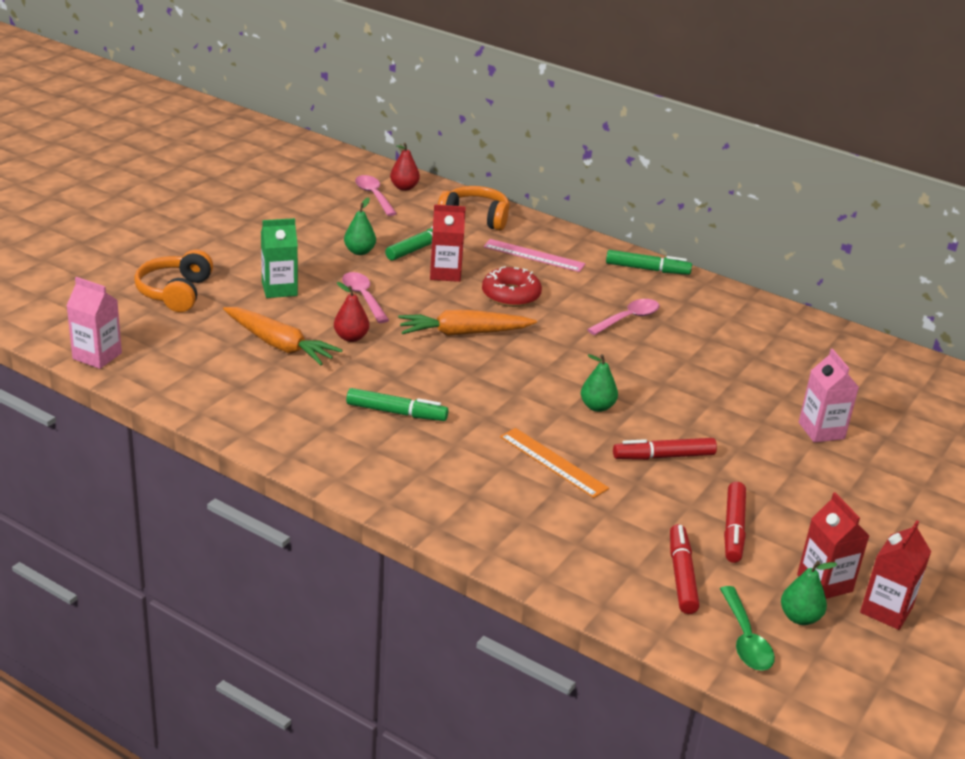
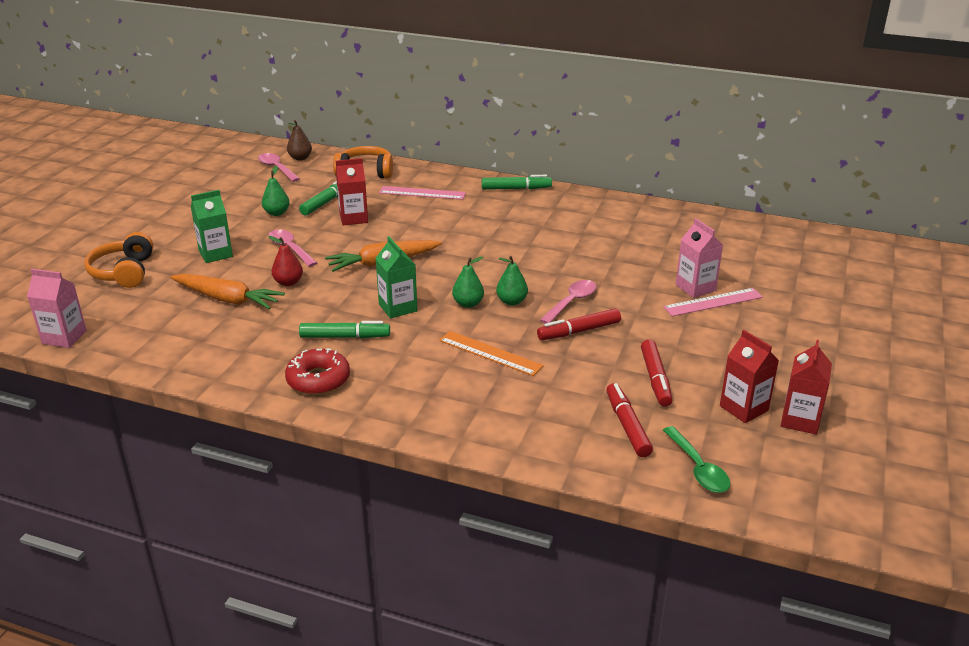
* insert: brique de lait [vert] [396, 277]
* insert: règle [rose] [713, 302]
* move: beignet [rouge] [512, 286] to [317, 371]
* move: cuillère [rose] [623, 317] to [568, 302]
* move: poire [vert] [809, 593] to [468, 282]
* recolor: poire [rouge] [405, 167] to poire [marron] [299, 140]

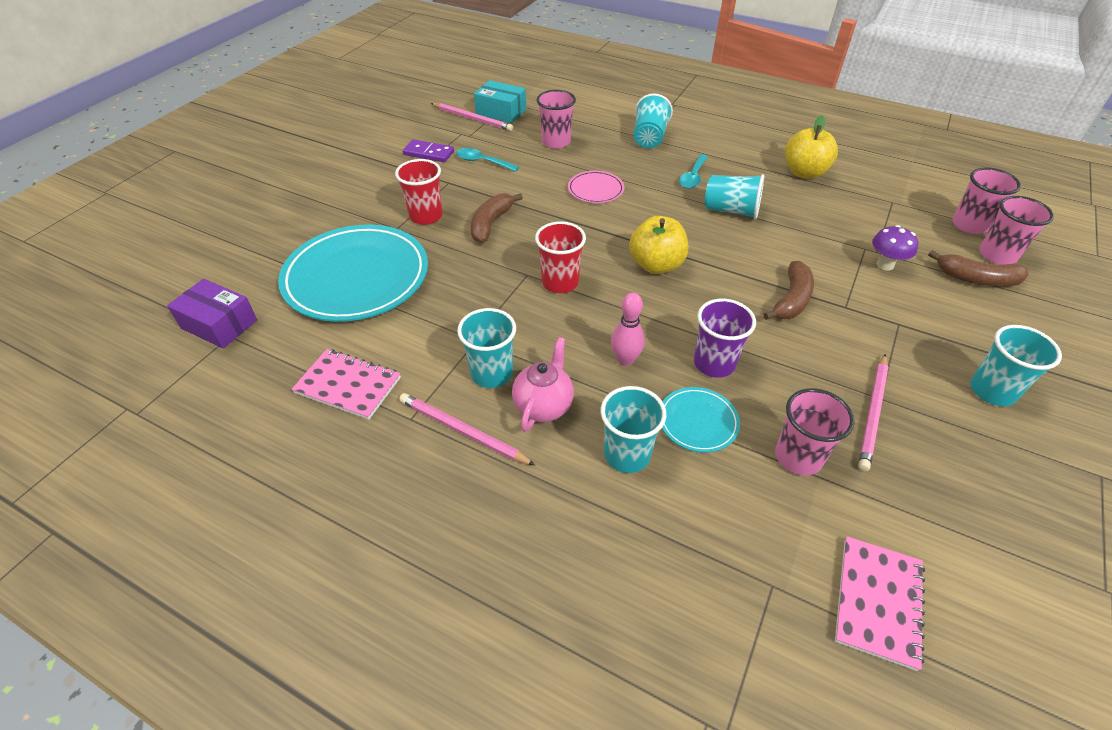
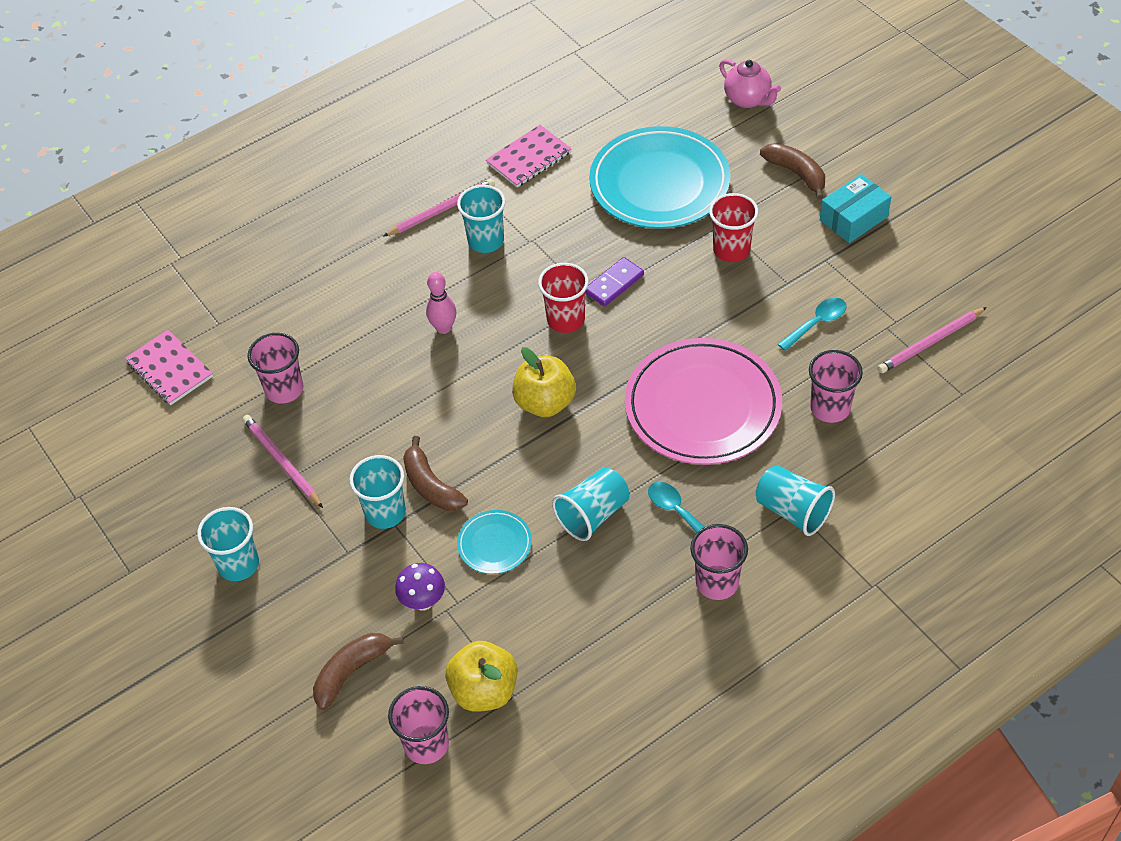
* delete: boîte [violet] [212, 314]
* delete: gobelet [violet] [725, 338]
* move: domino [violet] [428, 150] to [614, 282]
* move: banane [marron] [497, 218] to [792, 171]
* move: boîte [turquoise] [500, 101] to [855, 208]
* move: théière [rose] [543, 384] to [750, 83]
* move: gobelet [turquoise] [633, 429] to [377, 492]
* move: assiette [turquoise] [701, 419] to [494, 542]
* move: pomme [jaune] [811, 147] to [481, 676]
* move: gobelet [rose] [1016, 230] to [719, 562]
* resize: assiette [rose] [596, 187] = [703, 401] x2.21

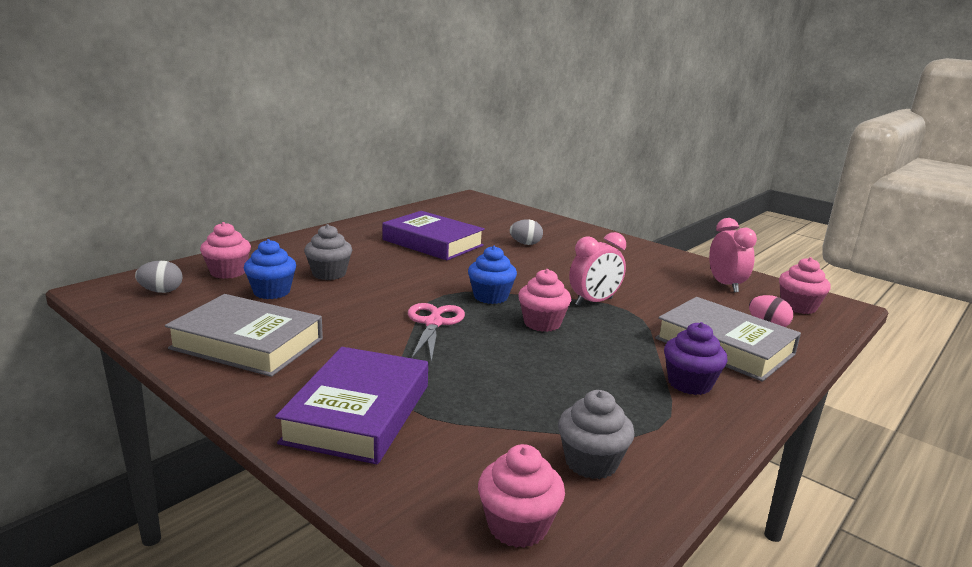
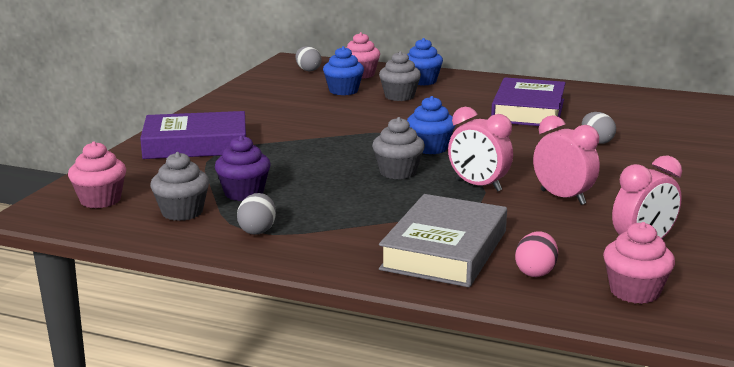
* delete: livre [gris] [244, 335]
* delete: ciseaux [rose] [436, 332]
* insert: œuf [gris] [256, 214]
* insert: muffin [bleu] [425, 62]
* insert: réveil [rose] [566, 160]
* move: muffin [violet] [696, 358] to [242, 168]
* recolor: muffin [rose] [544, 300] to muffin [gris] [398, 148]

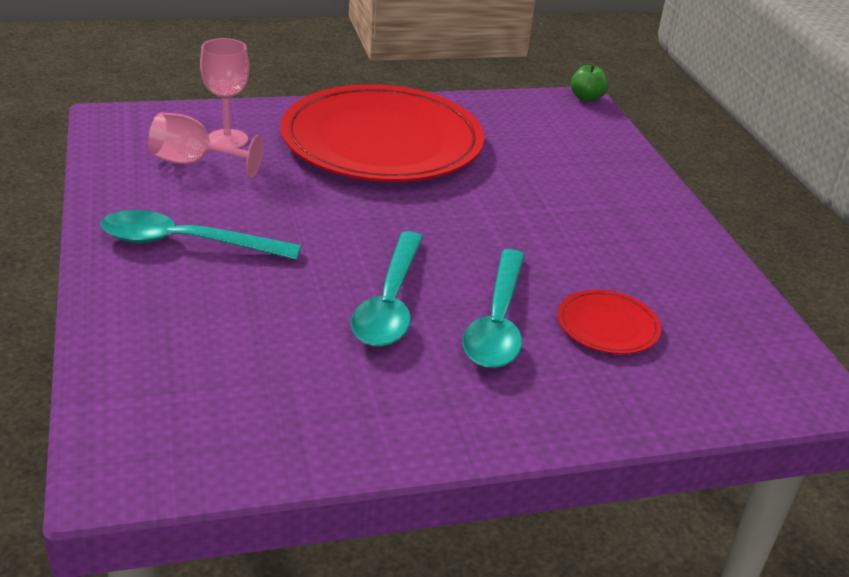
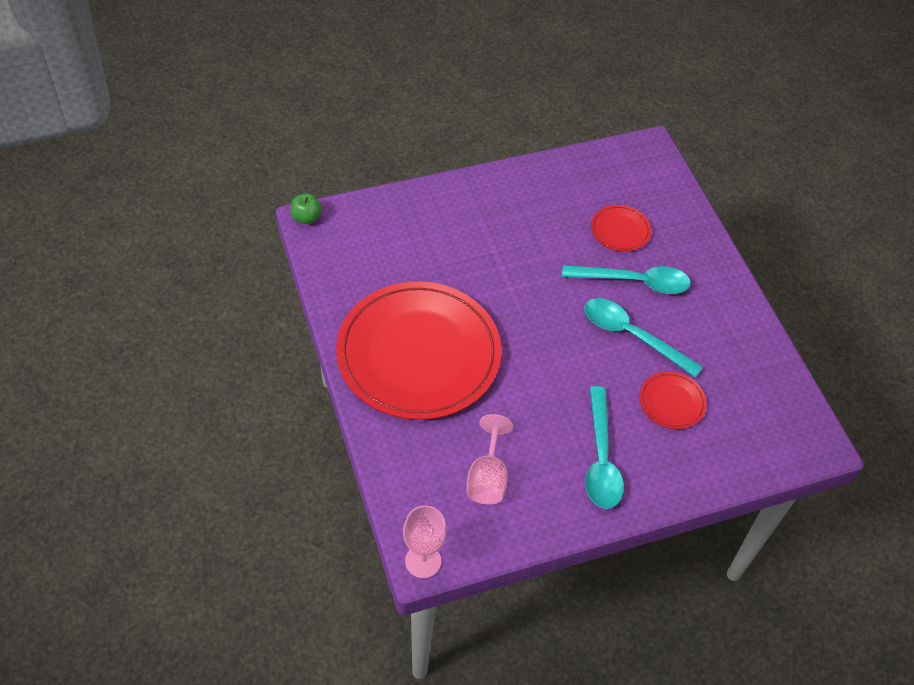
* insert: assiette [rouge] [673, 400]
* move: verre à pied [rose] [225, 93] to [425, 542]
* rotate: cuillère [turquoise] [387, 289] = [643, 338] 150 degrees counterclockwise

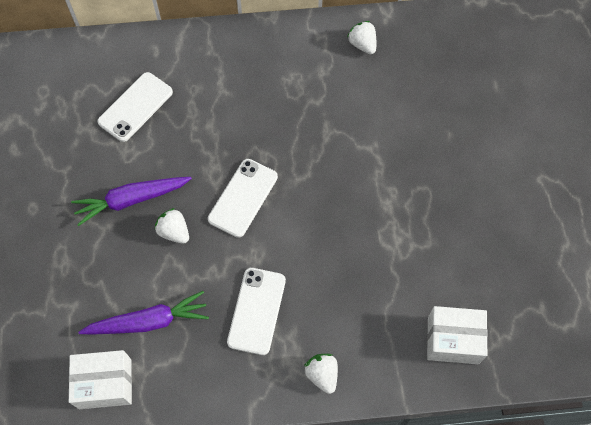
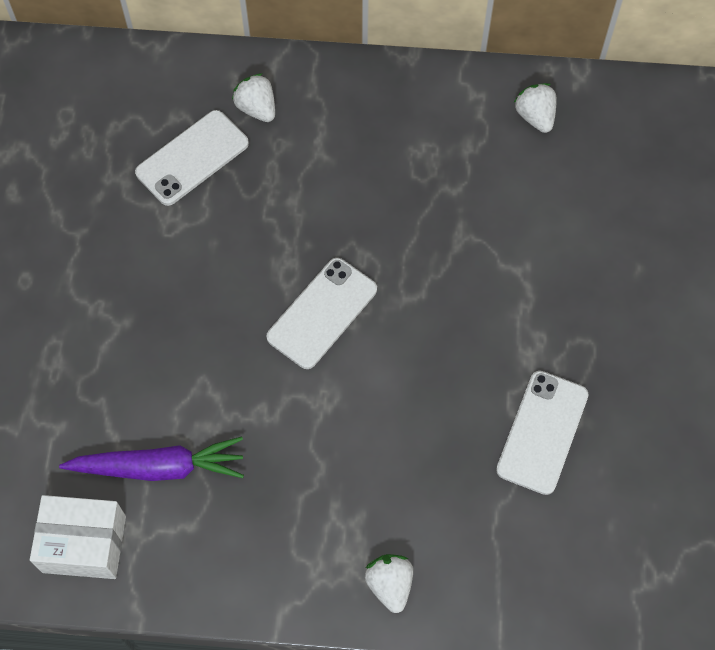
* delete: carotte [violet] [131, 201]
* delete: boîte [blanc] [457, 335]
* move: fraise [blanc] [172, 226] to [253, 97]
* move: téléphone [blanc] [256, 311] to [542, 433]

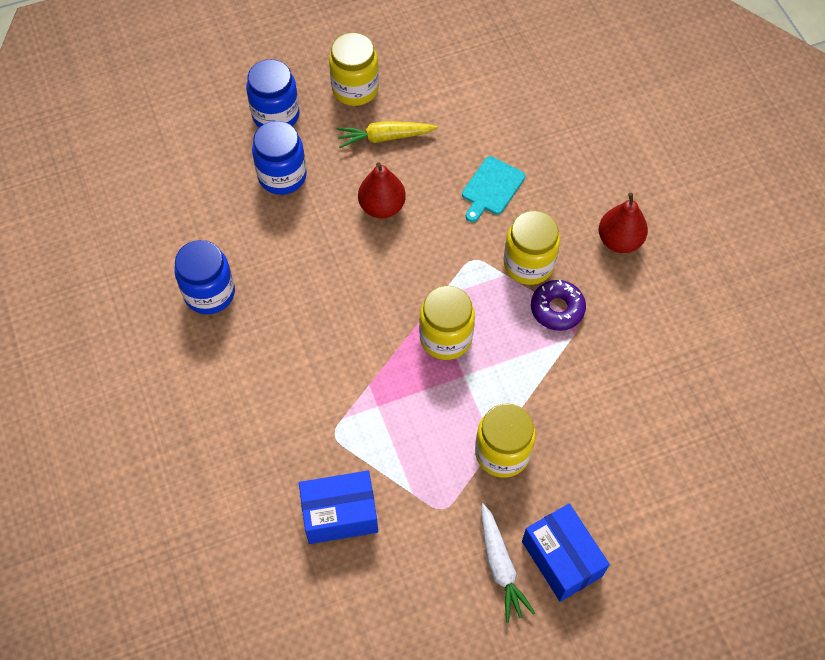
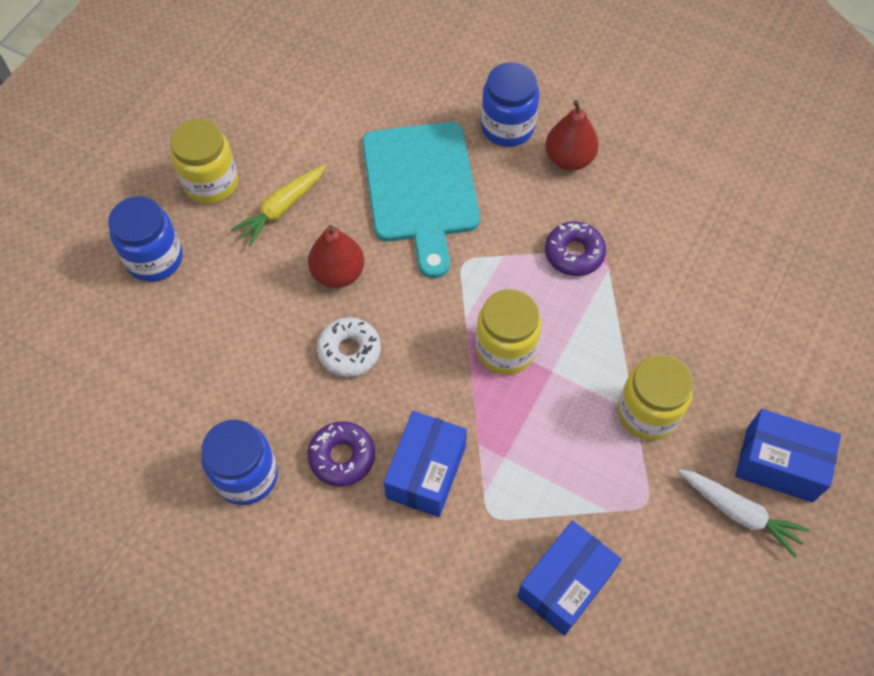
* delete: bocal [jaune] [532, 248]
* insert: beignet [violet] [341, 454]
* insert: beignet [blanc] [349, 347]
* insert: boîte [bleu] [425, 464]
* move: bocal [bleu] [279, 158] to [510, 104]
* resize: planche à découper [turquoise] [493, 189] = [421, 200] x2.04

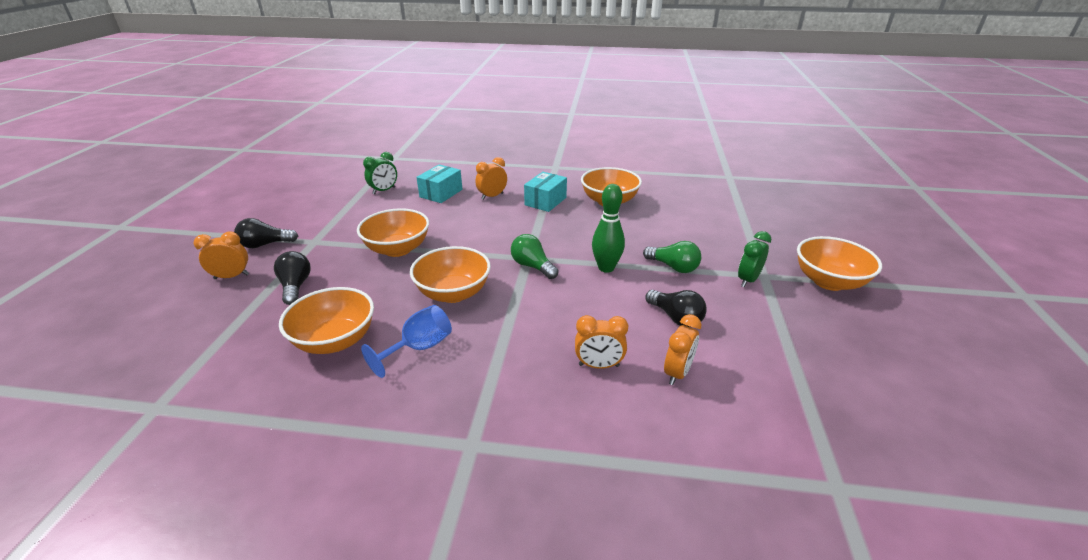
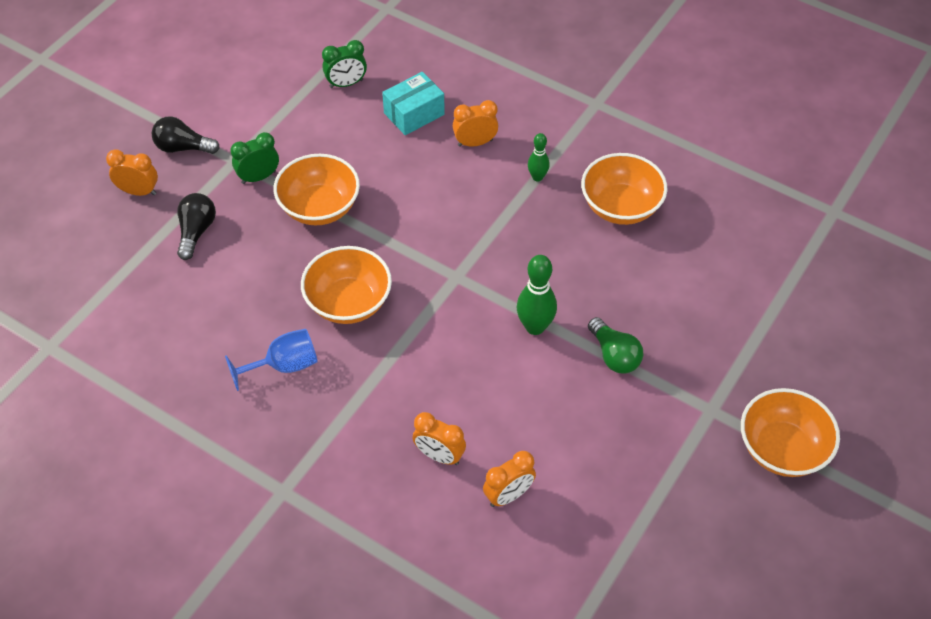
* delete: bol [orange] [326, 320]
* delete: ampoule [vert] [535, 256]
* delete: ampoule [noir] [676, 308]
* move: réveil [vert] [754, 259] to [254, 158]
* replace: boîte [turquoise] [545, 192] to quille [vert] [539, 157]

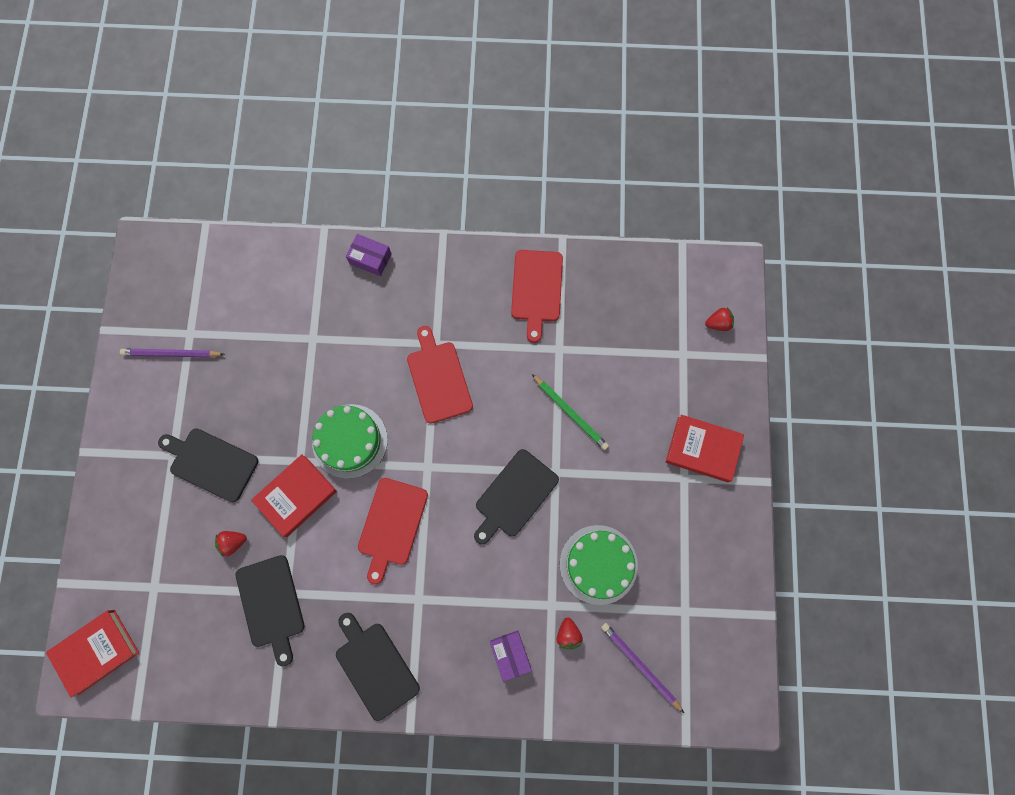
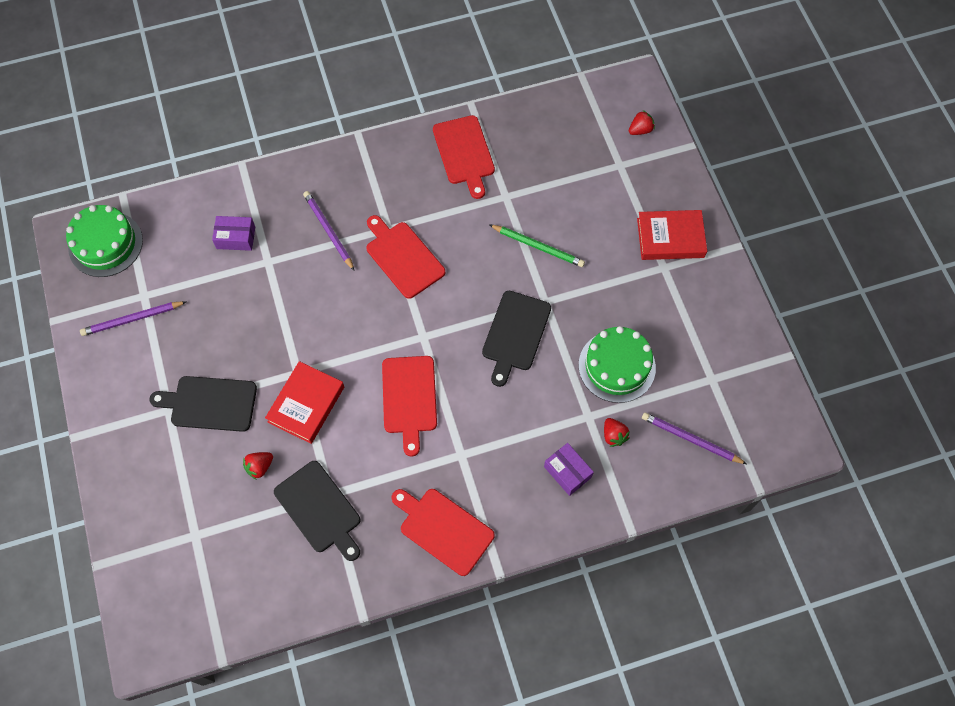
* delete: livre [rouge] [92, 653]
* insert: crayon [violet] [328, 230]
* move: gâteau [vert] [350, 441] to [104, 241]
* move: boîte [violet] [368, 255] to [233, 233]
* recolor: planche à découper [noir] [378, 667] to planche à découper [rouge] [443, 532]

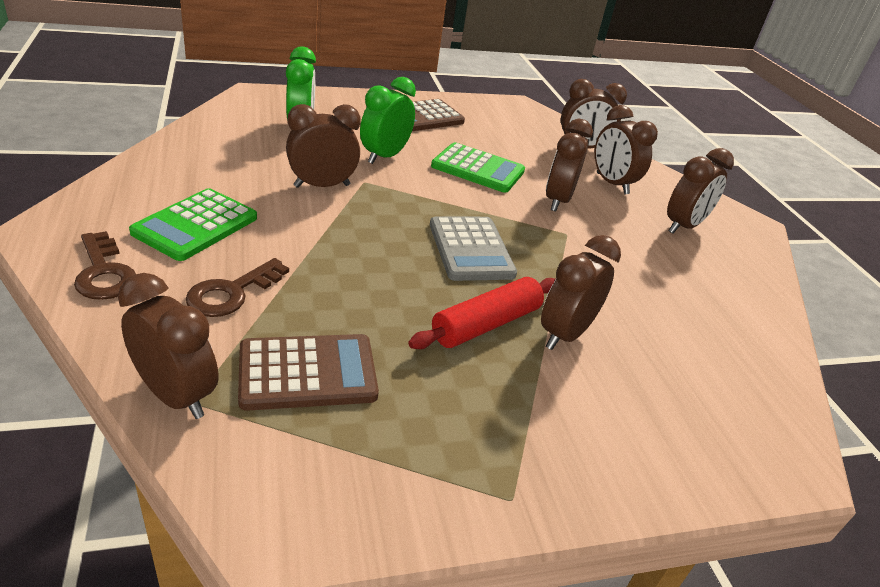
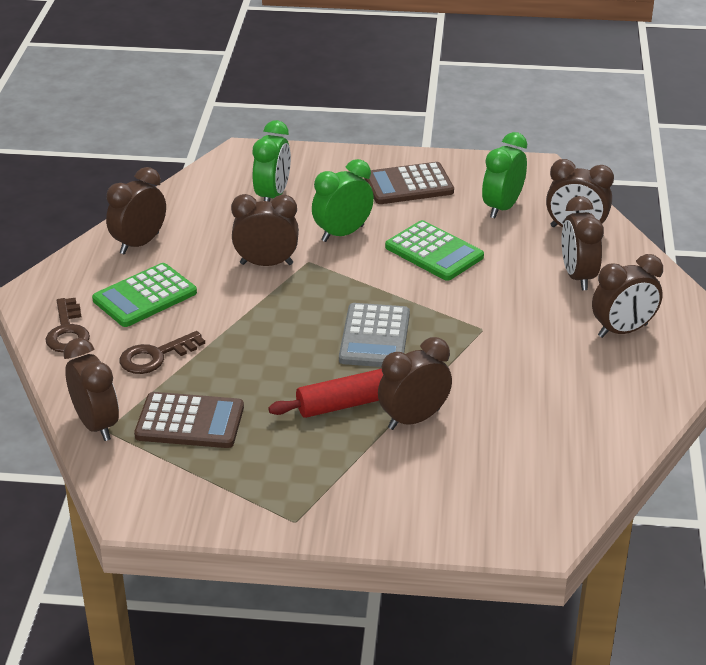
* insert: réveil [vert] [504, 175]
* move: réveil [marron] [569, 165] to [136, 211]

